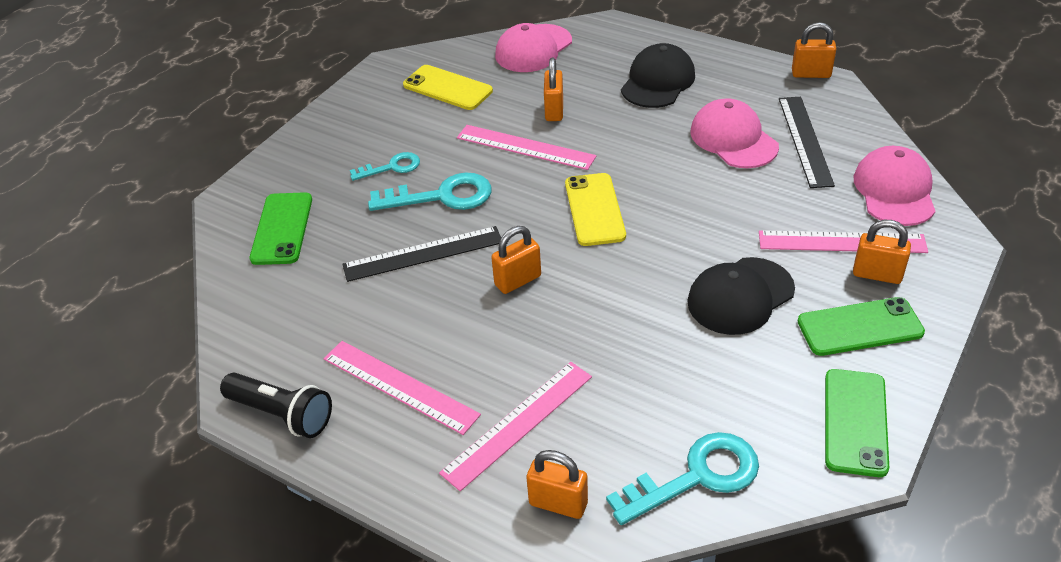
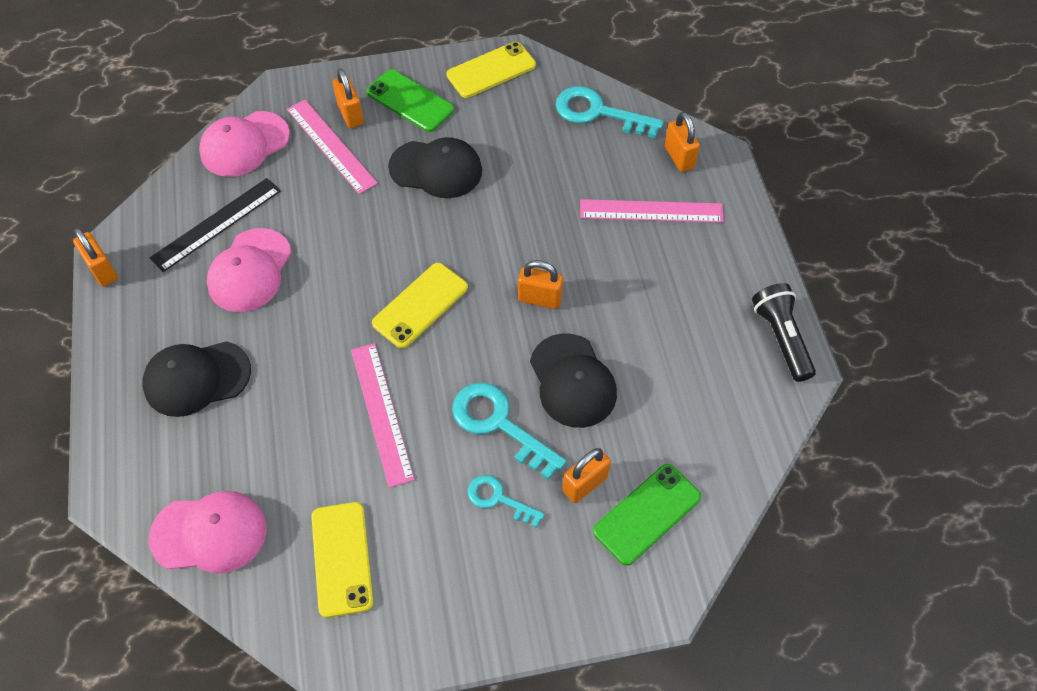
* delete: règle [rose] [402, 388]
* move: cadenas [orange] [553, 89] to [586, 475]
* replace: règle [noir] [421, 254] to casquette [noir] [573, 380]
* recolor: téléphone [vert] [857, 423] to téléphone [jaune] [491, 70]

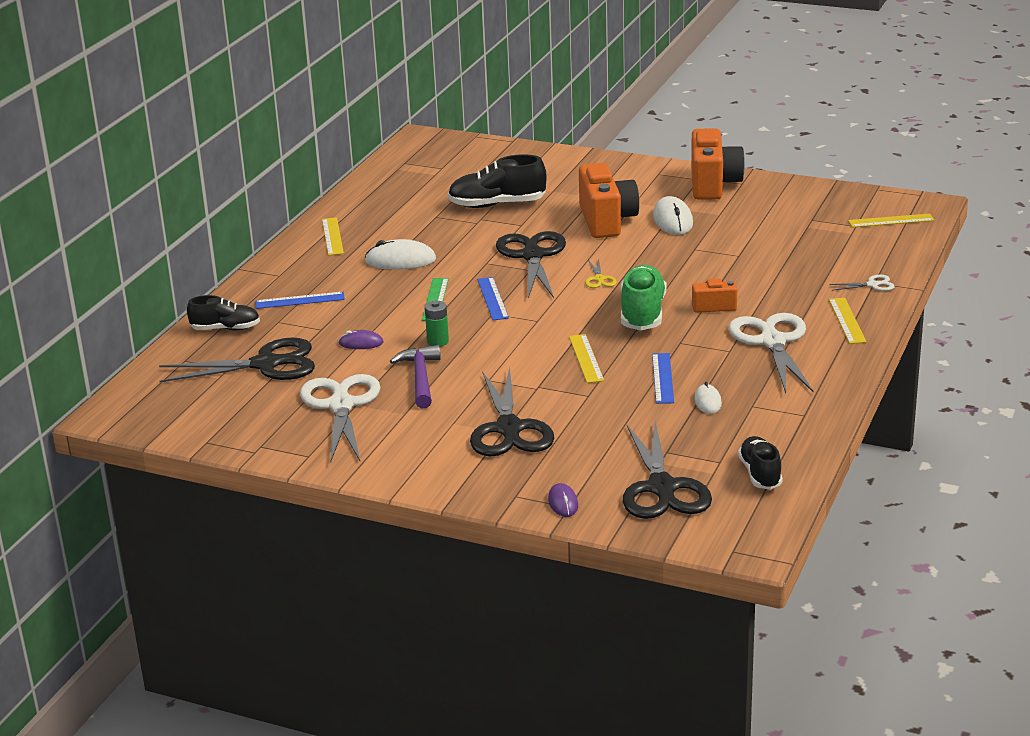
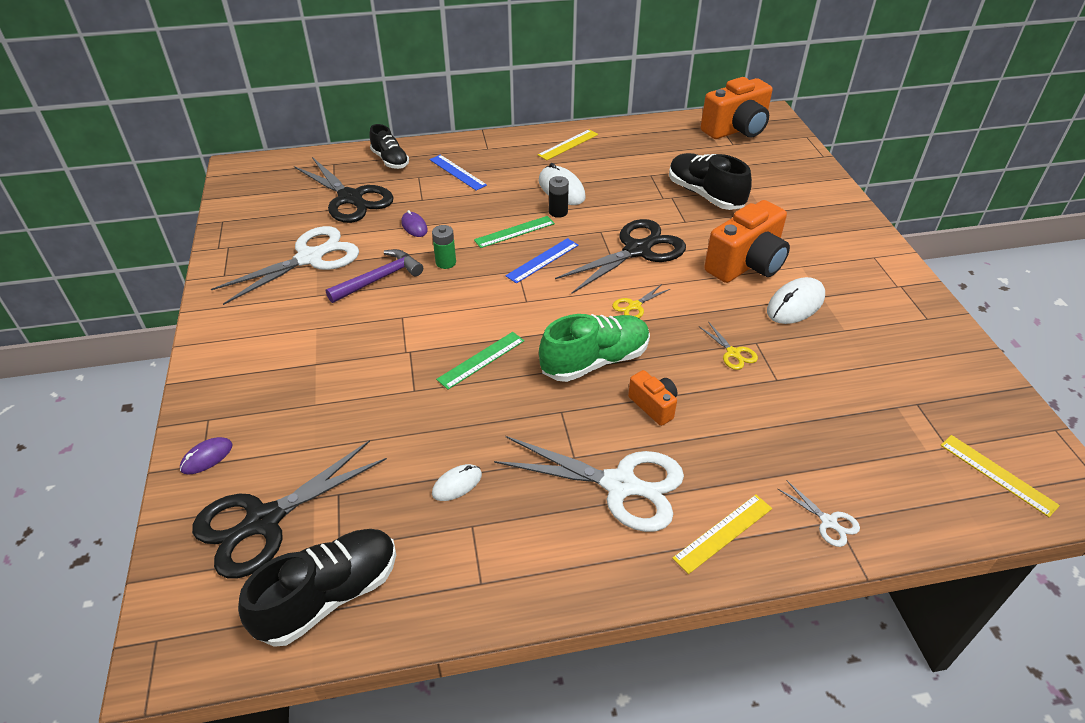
* delete: ciseaux [noir] [512, 412]
* delete: règle [bleu] [663, 378]
* insert: pile [noir] [559, 197]
* insert: ciseaux [jaune] [729, 346]
* move: appareil photo [orange] [718, 164] to [737, 108]
* recolor: règle [jaune] [586, 358] to règle [vert] [480, 361]
* rotate: ciseaux [blanc] [771, 353] = [589, 484] 60 degrees clockwise
* resize: chaussure [noir] [760, 463] = [317, 588] x1.56

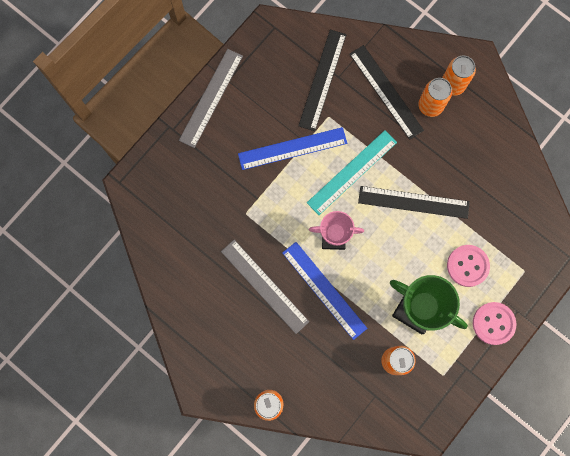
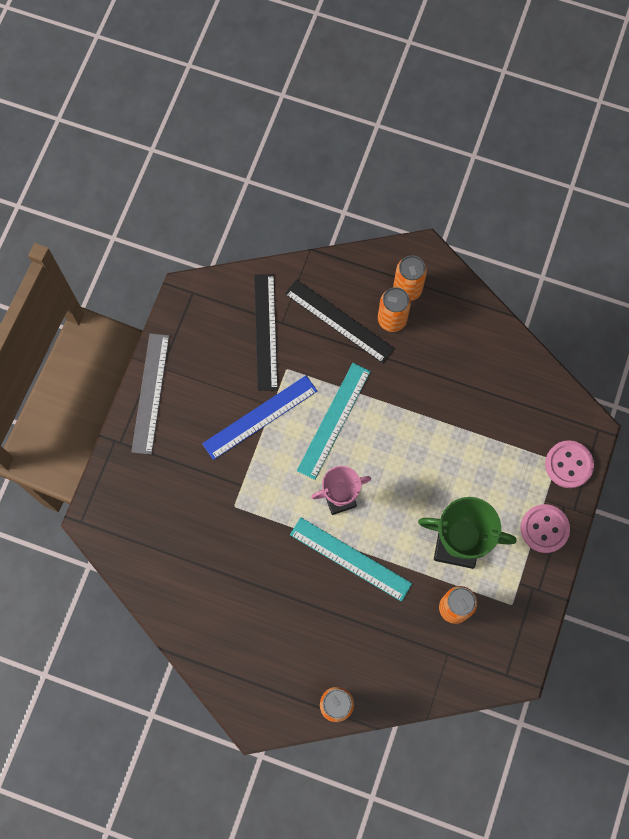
* delete: règle [gris] [265, 287]
* delete: règle [noir] [414, 202]
* move: bouton [rose] [468, 266] to [569, 464]
* recolor: règle [bleu] [324, 291] to règle [turquoise] [351, 559]

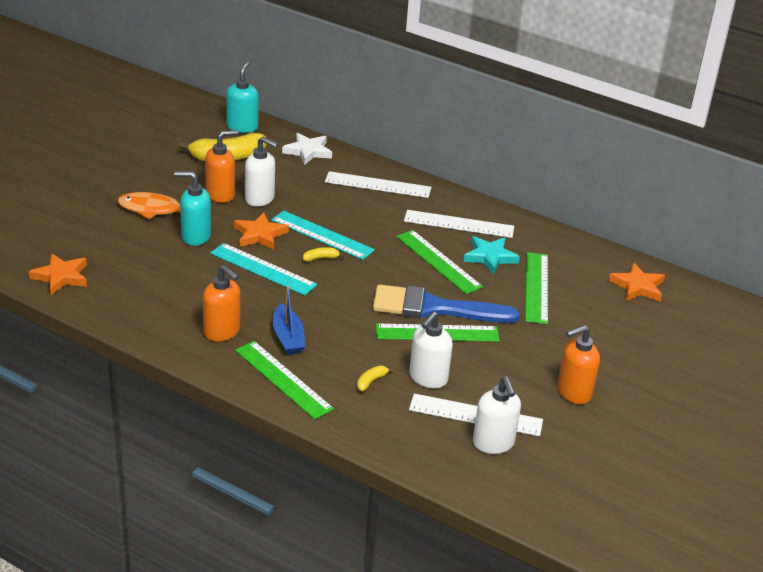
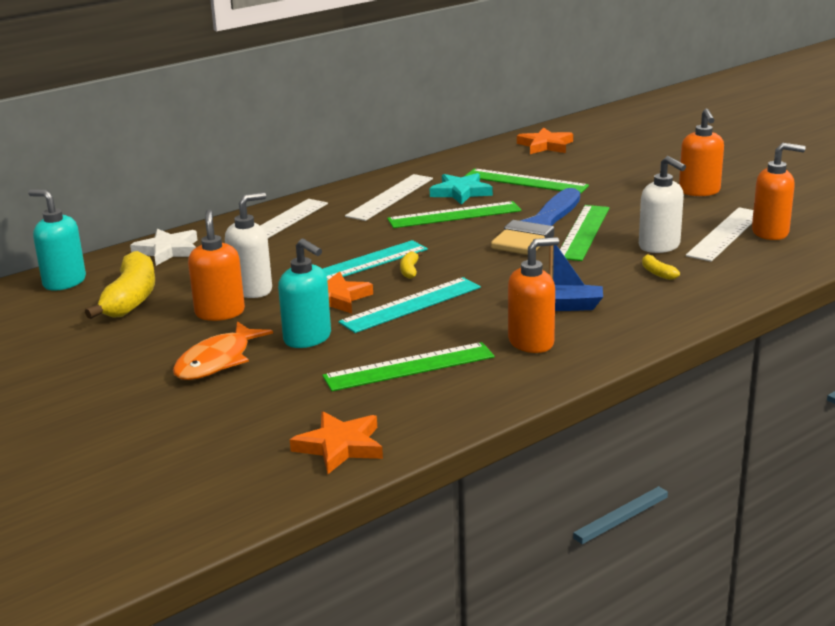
* move: règle [vert] [284, 380] to [408, 366]
* recolor: distributeur de savon [blanc] [497, 415] to distributeur de savon [orange] [779, 191]
* rotate: distributeur de savon [turquoise] [192, 208] = [304, 293] 75 degrees counterclockwise

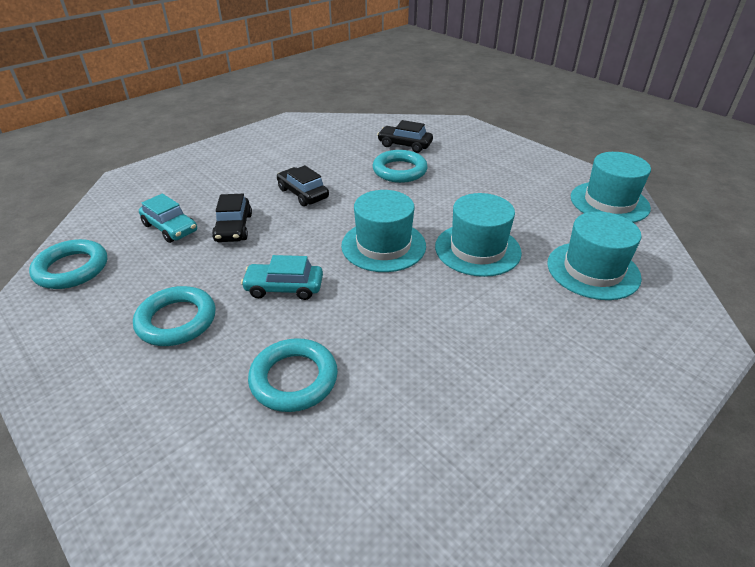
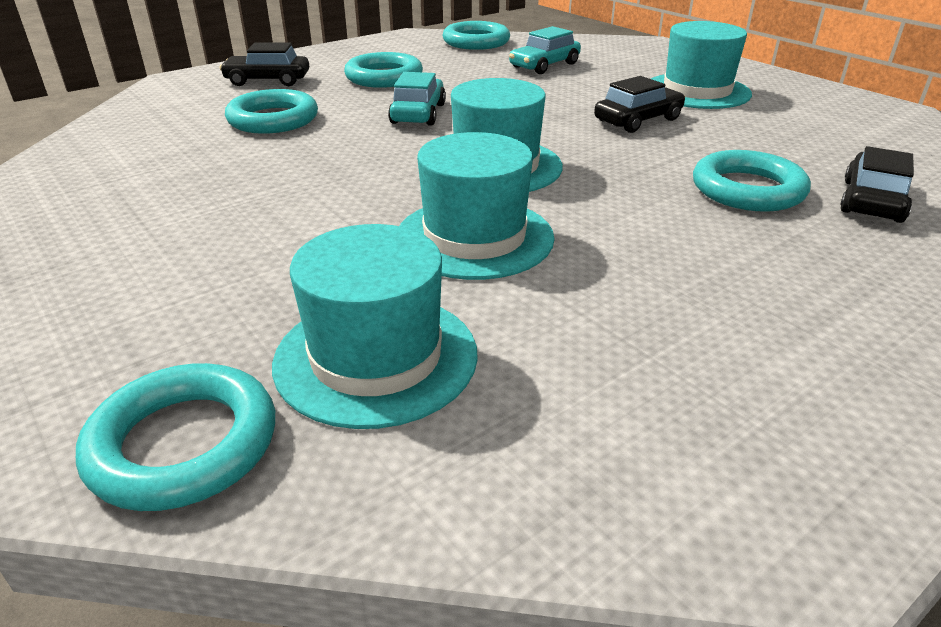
* insert: anneau [turquoise] [175, 437]
* move: voiture [noir] [232, 218] to [264, 64]
* move: chapeau [turquoise] [611, 187] to [701, 65]

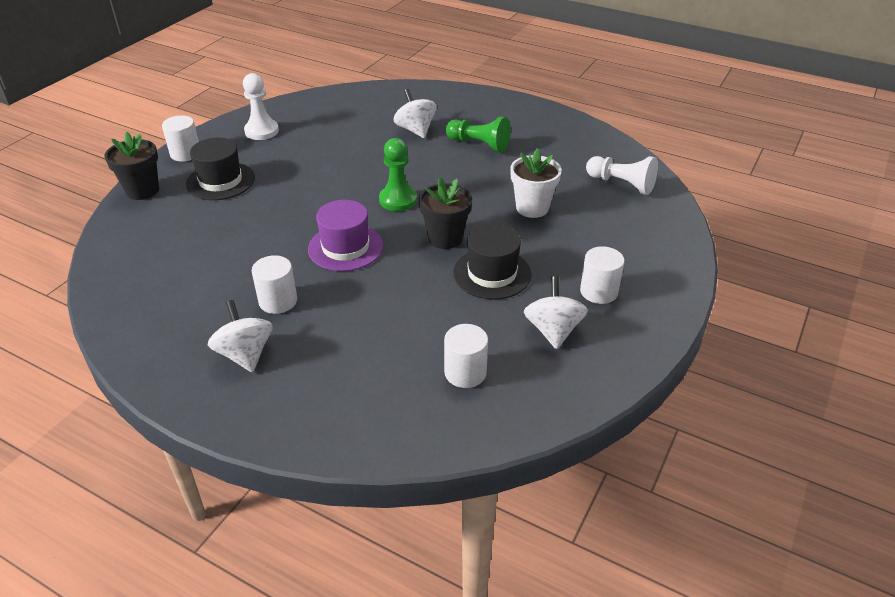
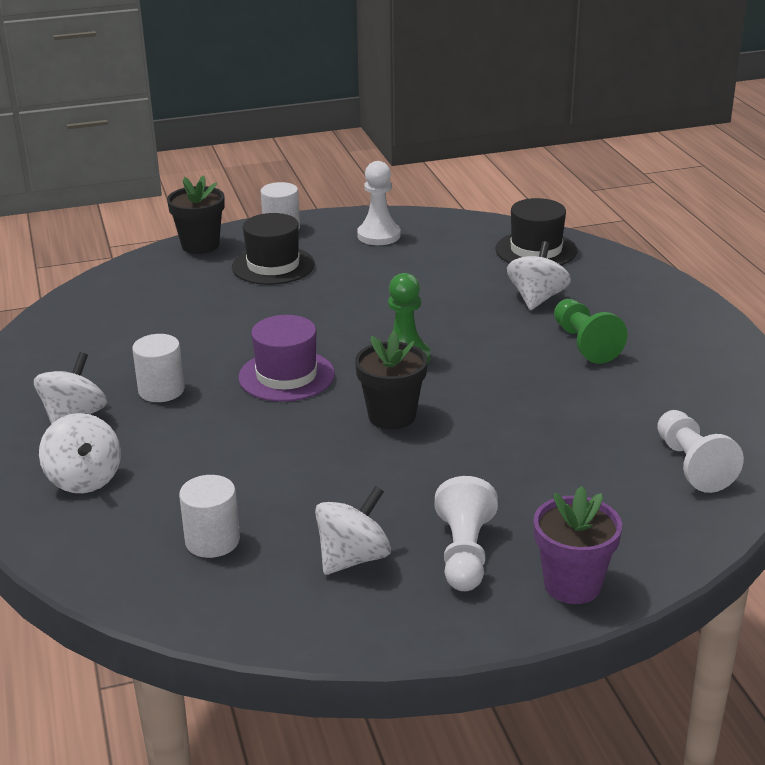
* delete: pot de fleurs [blanc] [536, 183]
* insert: toupie [blanc] [80, 453]
* insert: pot de fleurs [violet] [577, 545]
* move: chapeau [noir] [492, 262] to [536, 231]
* replace: cylindre [blanc] [602, 275] to pion [blanc] [466, 533]

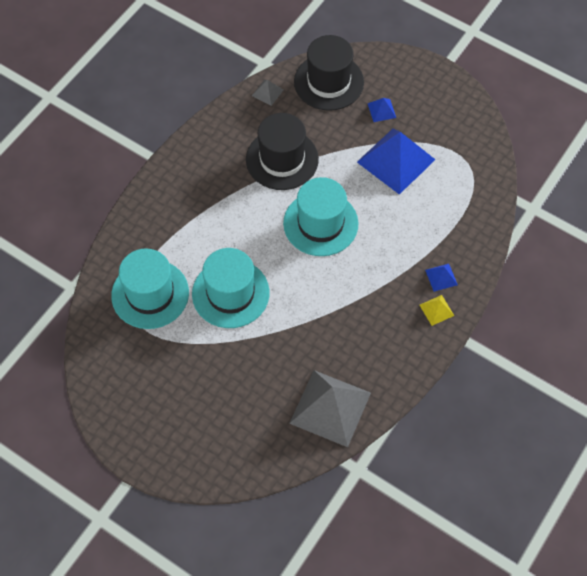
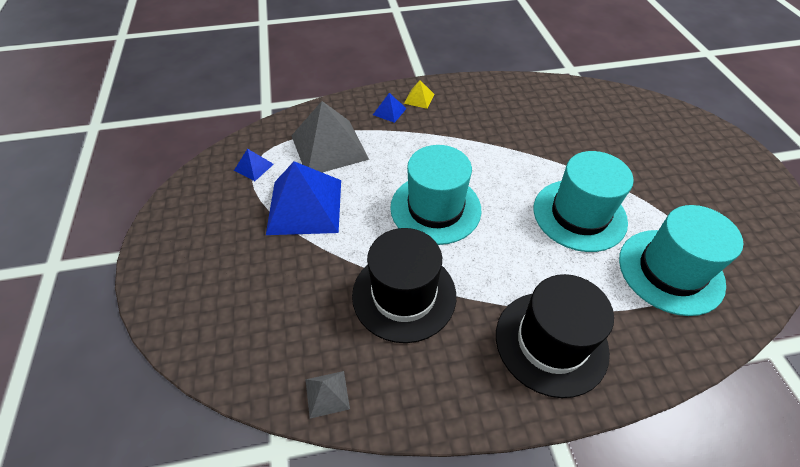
* move: pyramide [gris] [330, 408] to [330, 136]
* move: chapeau [noir] [329, 73] to [555, 336]
* move: pyramide [bleu] [382, 110] to [254, 165]

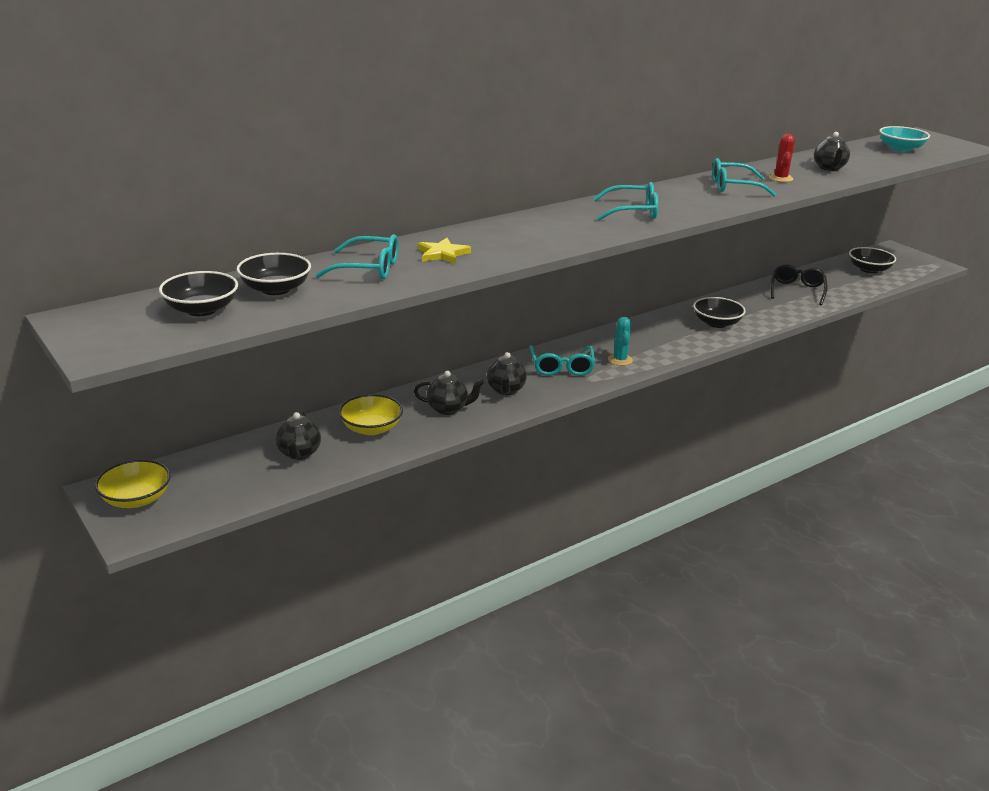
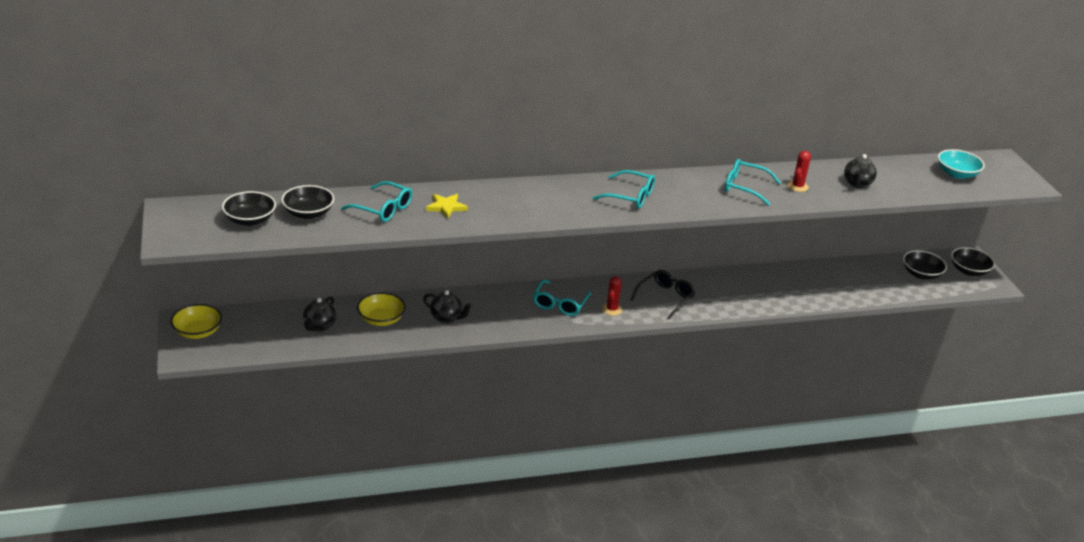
* delete: théière [noir] [507, 373]
* move: bol [noir] [719, 312] to [973, 261]
* move: lunettes [noir] [799, 284] to [663, 294]
* recolor: cactus [turquoise] [620, 341] to cactus [rouge] [612, 296]

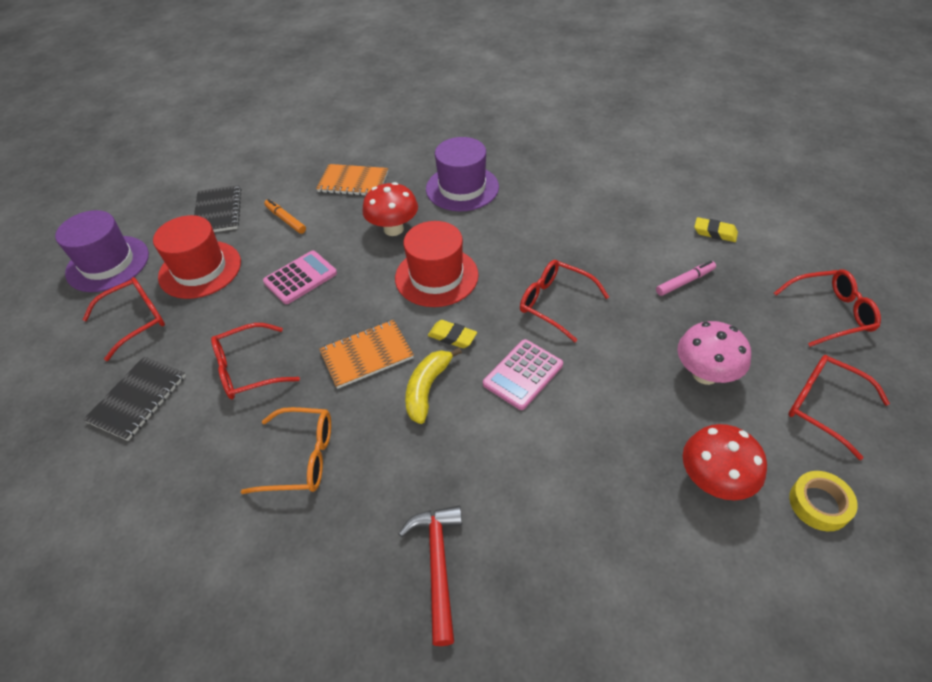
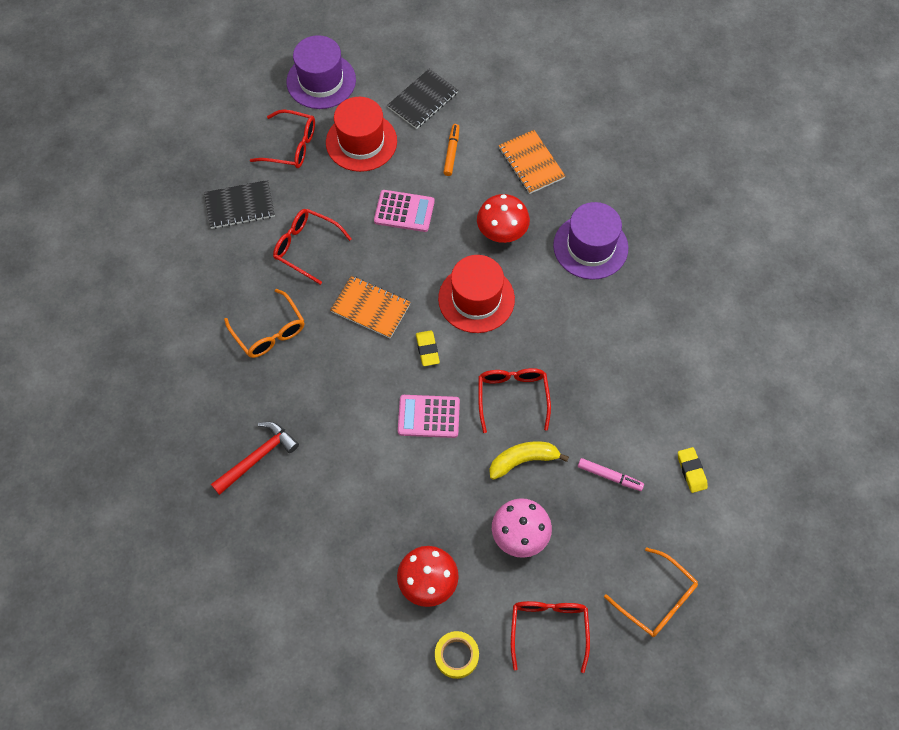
* move: banane [jaune] [433, 386] to [529, 461]
* recolor: lunettes [rouge] [827, 308] to lunettes [orange] [651, 592]

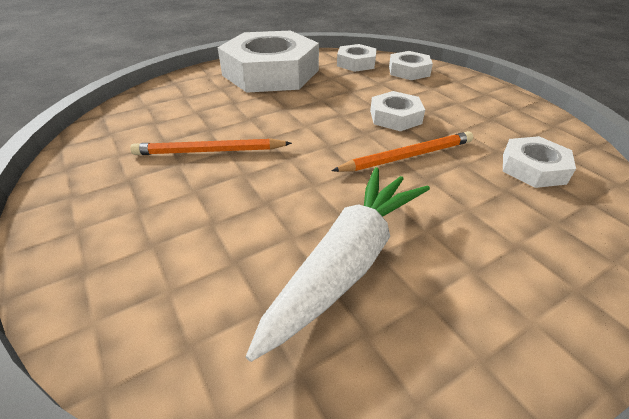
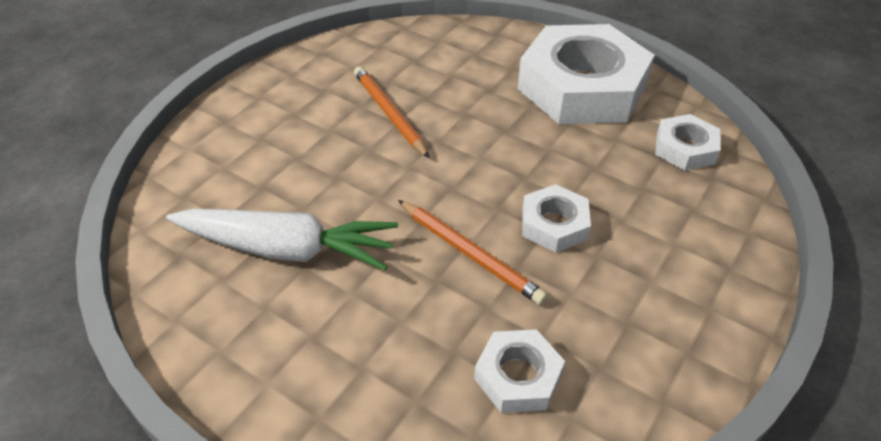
* delete: écrou [blanc] [411, 65]

